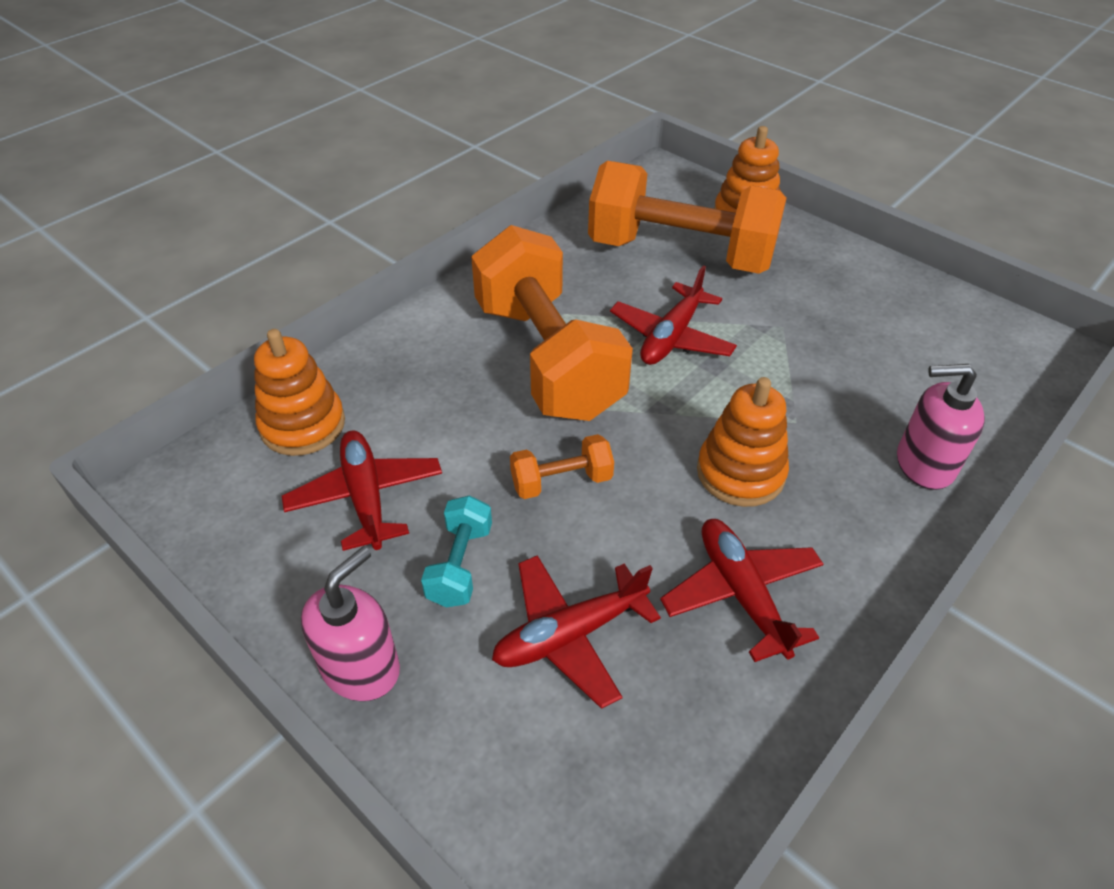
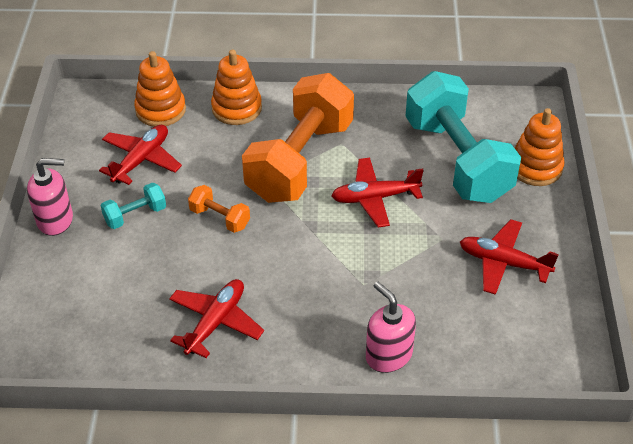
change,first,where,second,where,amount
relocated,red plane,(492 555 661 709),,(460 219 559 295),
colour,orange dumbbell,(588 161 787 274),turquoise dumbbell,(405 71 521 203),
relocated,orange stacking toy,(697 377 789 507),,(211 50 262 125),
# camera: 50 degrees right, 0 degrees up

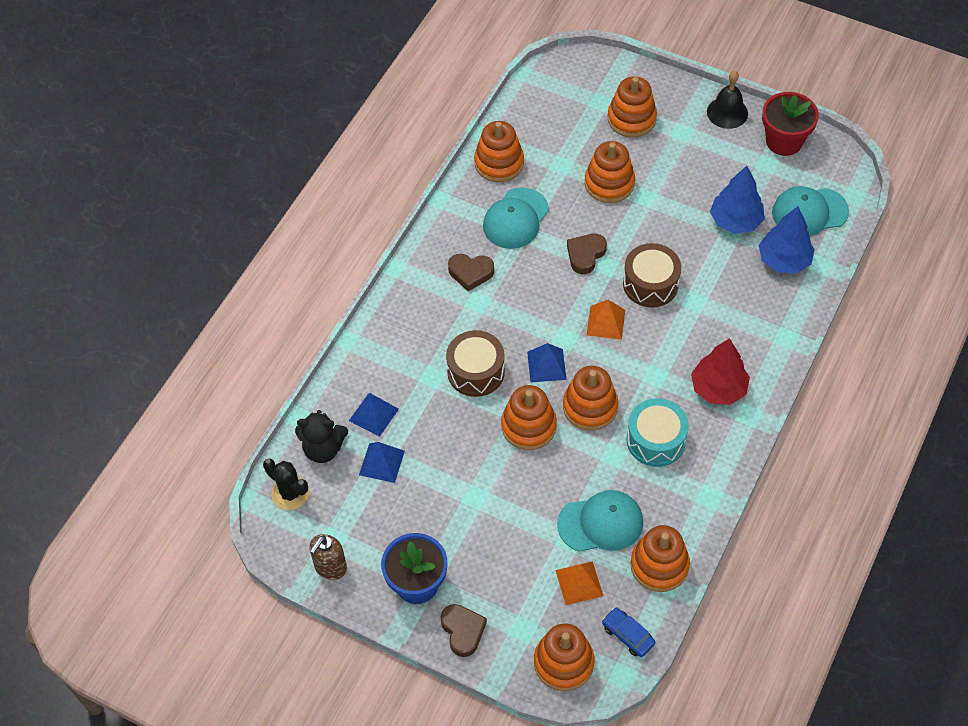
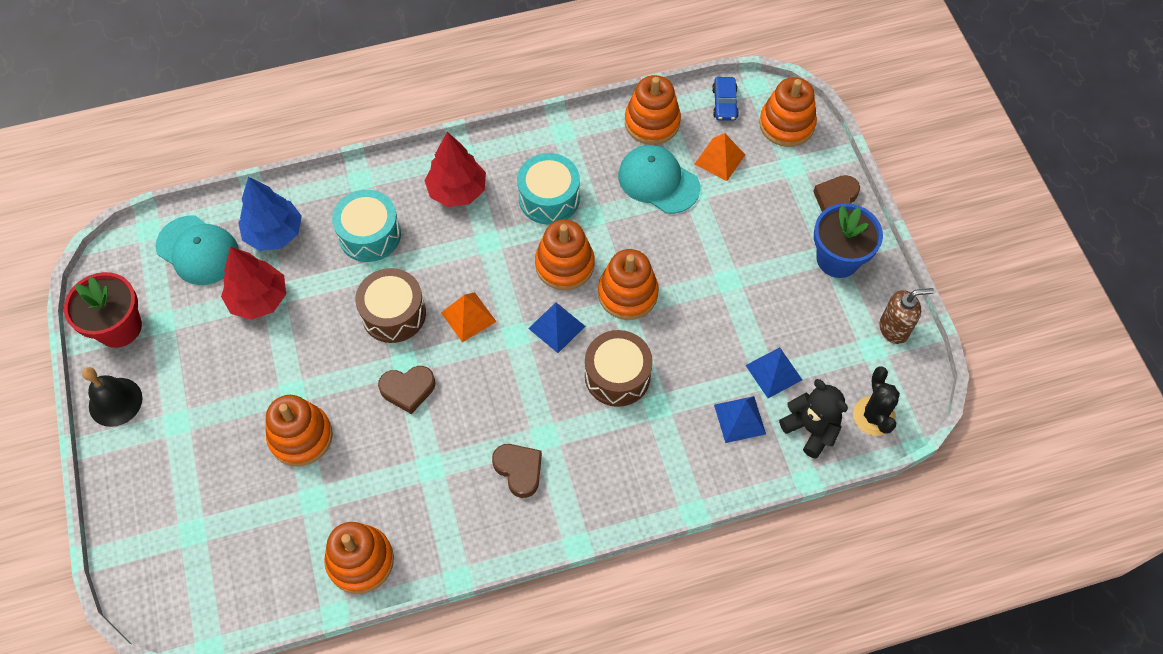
change,first,where,second,where,amount
missing,turquoise cap,(483 188 549 249),,,
missing,orange stacking toy,(608 77 657 138),,,
colour,blue tree,(710 166 765 234),red tree,(221 247 286 320),
appeared,,,turquoise drum,(332 190 401 262),
# camera: 135 degrees left, 5 degrees up

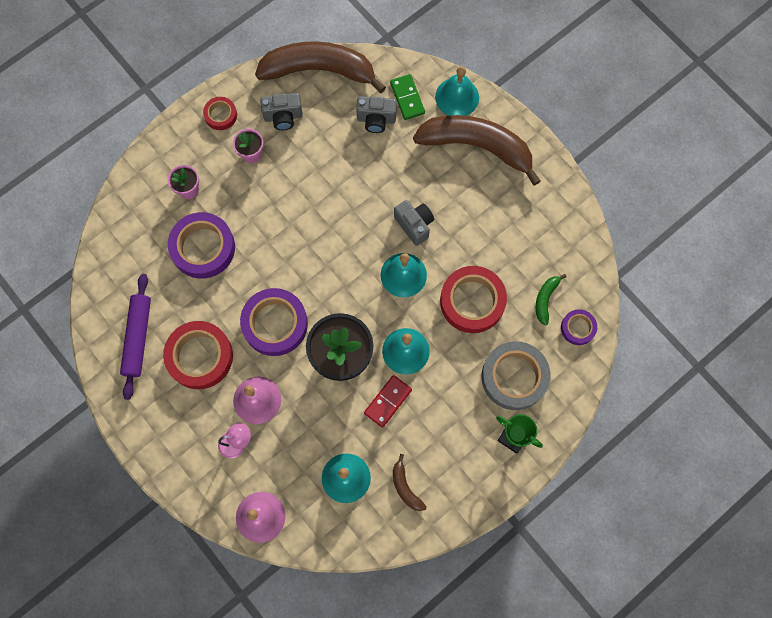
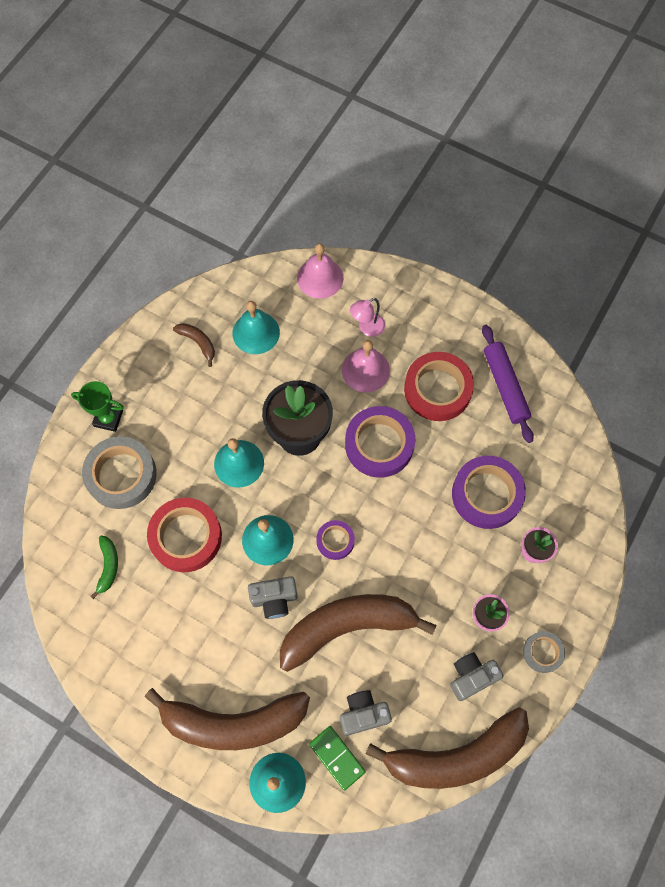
change,first,where,second,where,amount
colour,red tape,(203 97 237 130),grey tape,(523 631 565 673),
missing,red domino,(364 375 412 428),,,
spun,grey camera,(394 200 434 246),,(248 576 298 619),45 degrees counterclockwise
relocated,purple tape,(561 309 597 345),,(316 520 355 560),
appeared,,,brown banana,(280 594 437 672),
# camera: 160 degrees right, 5 degrees down

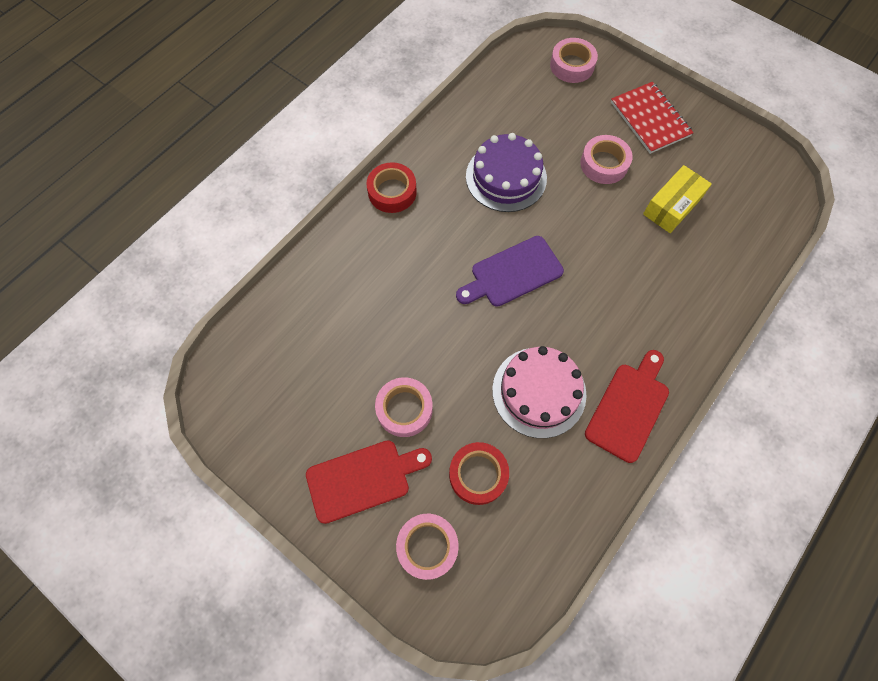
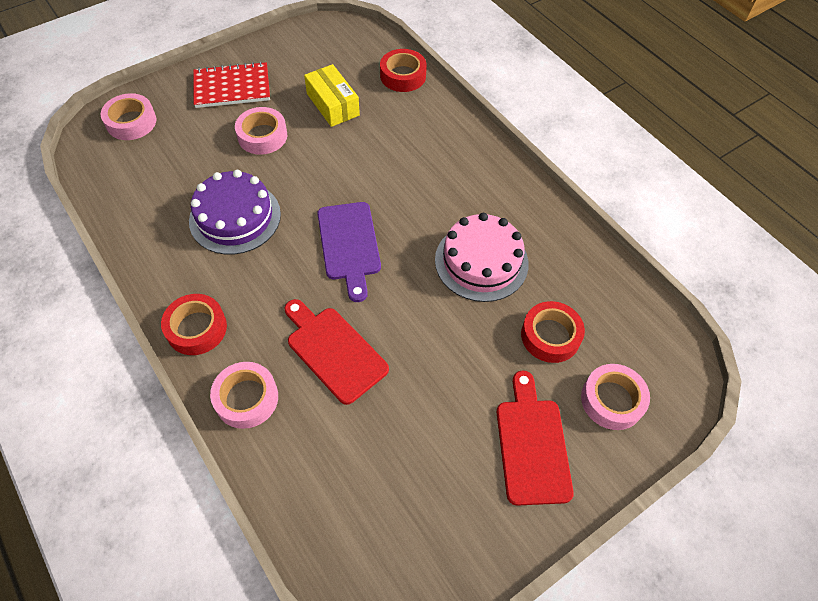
change,first,where,second,where,amount
relocated,pink tape,(375 377 433 437),,(210 362 278 429),
relocated,red cutting board,(585 350 669 463),,(285 299 389 405),
appeared,,,red tape,(380 49 427 92),
# camera: 75 degrees left, 10 degrees down

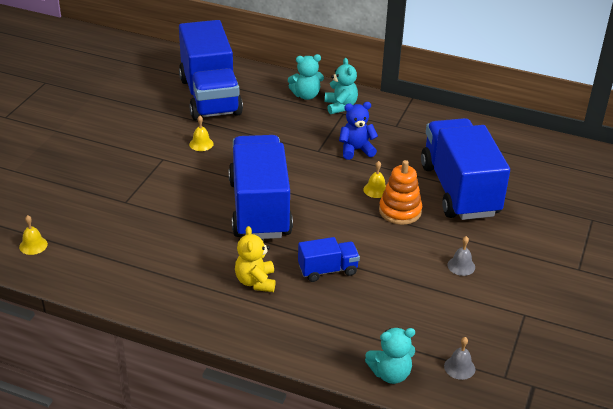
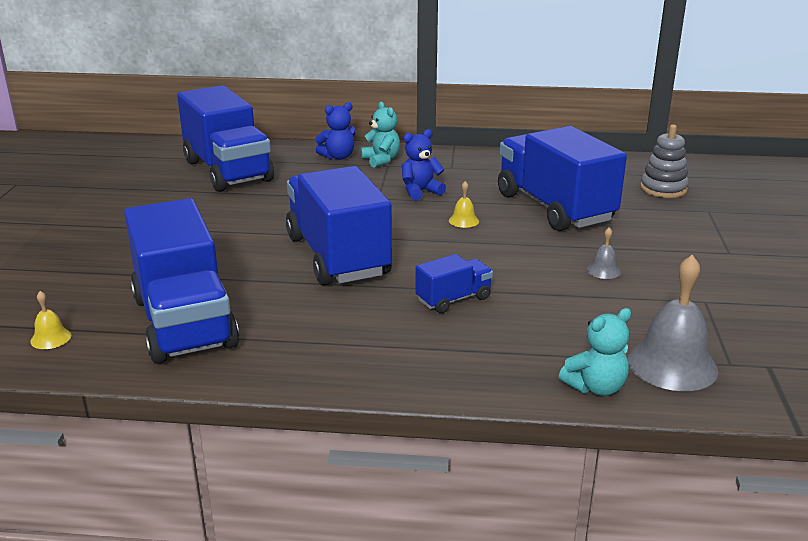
change,first,where,second,where,amount
missing,yellow bell,(189 116 214 151),,,
missing,yellow teddy bear,(235 226 276 292),,,
colour,turquoise teddy bear,(288 54 324 100),blue teddy bear,(315 102 355 160),
missing,orange stacking toy,(379 160 422 225),,,
size,grey bell,(444 337 475 380),,(628 255 718 391),x2.16
appeared,,,blue truck,(124 198 239 364),
appeared,,,grey stacking toy,(640 124 689 198),
# camera: 15 degrees left, 10 degrees down

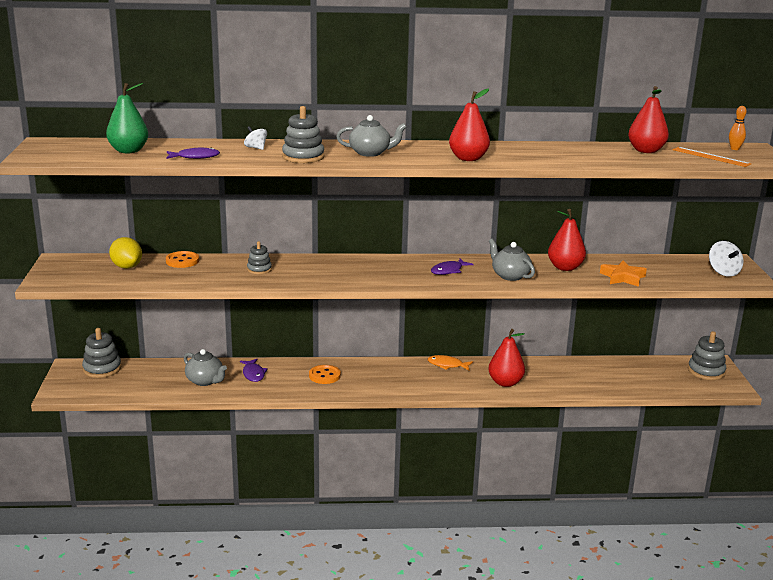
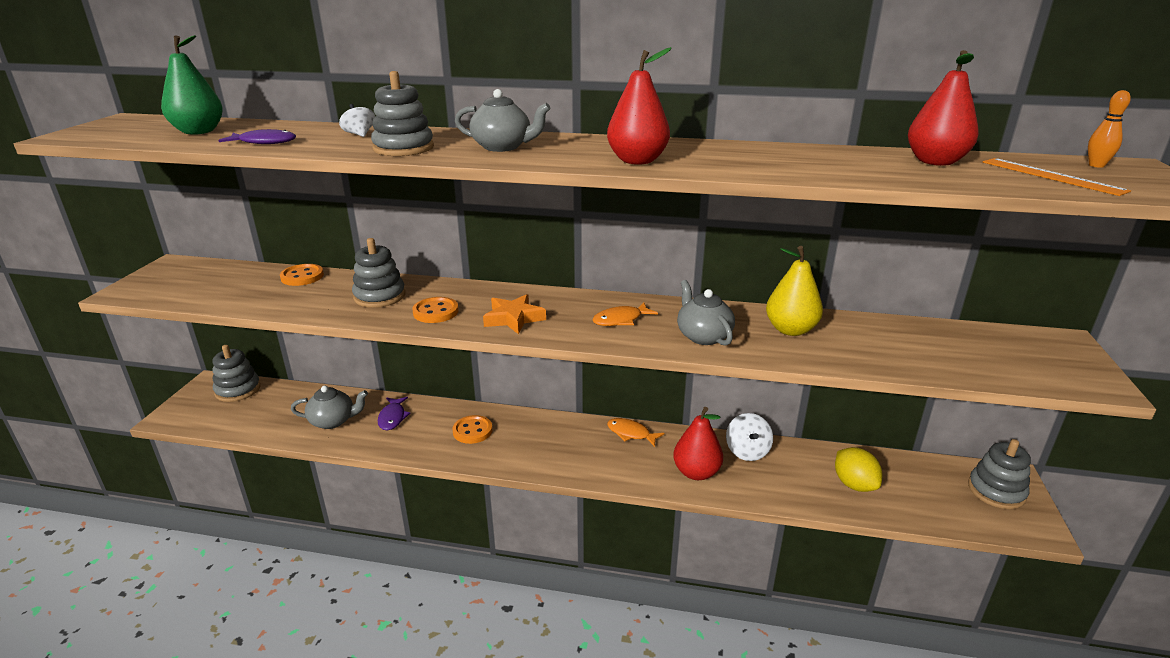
change,first,where,second,where,amount
relocated,yellow lemon,(109 237 142 269),,(835 447 882 492),
spun,grey teapot,(184 349 227 386),,(291 386 368 429),60 degrees counterclockwise
size,grey stacking toy,(247 241 272 274),,(352 238 405 308),x1.59
colour,purple fish,(431 259 474 275),orange fish,(592 302 658 326),
colour,red pear,(548 209 586 271),yellow pear,(766 246 823 336),
relocated,orange star,(600 261 647 287),,(483 294 546 334),
relocated,white spinning top,(709 241 743 277),,(726 413 773 461),
appeared,,,orange button,(412 297 459 323),
# camera: 15 degrees right, 5 degrees up

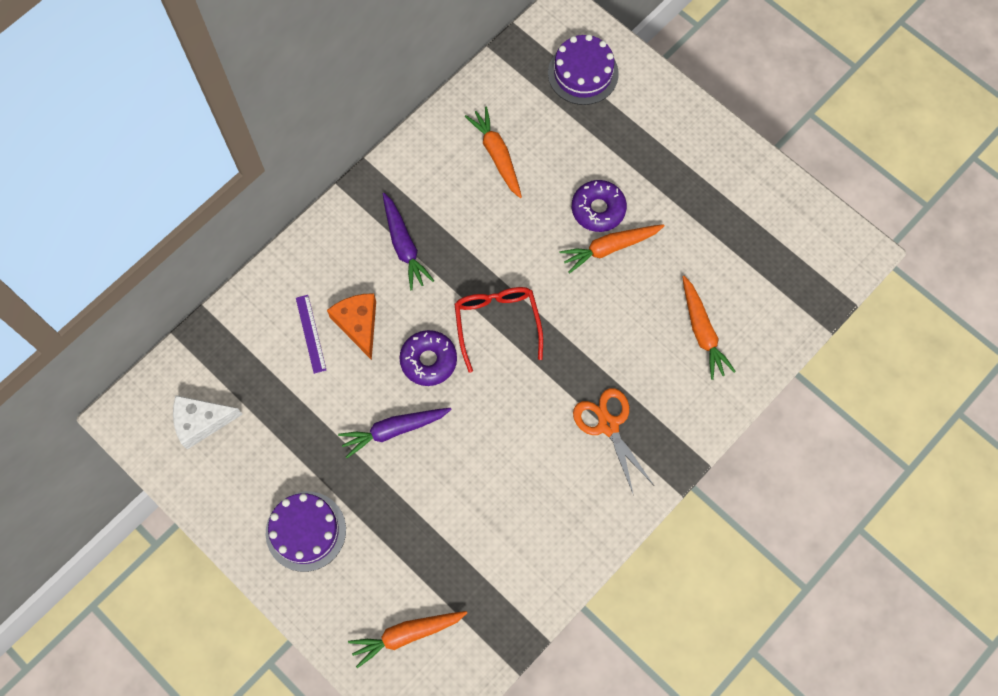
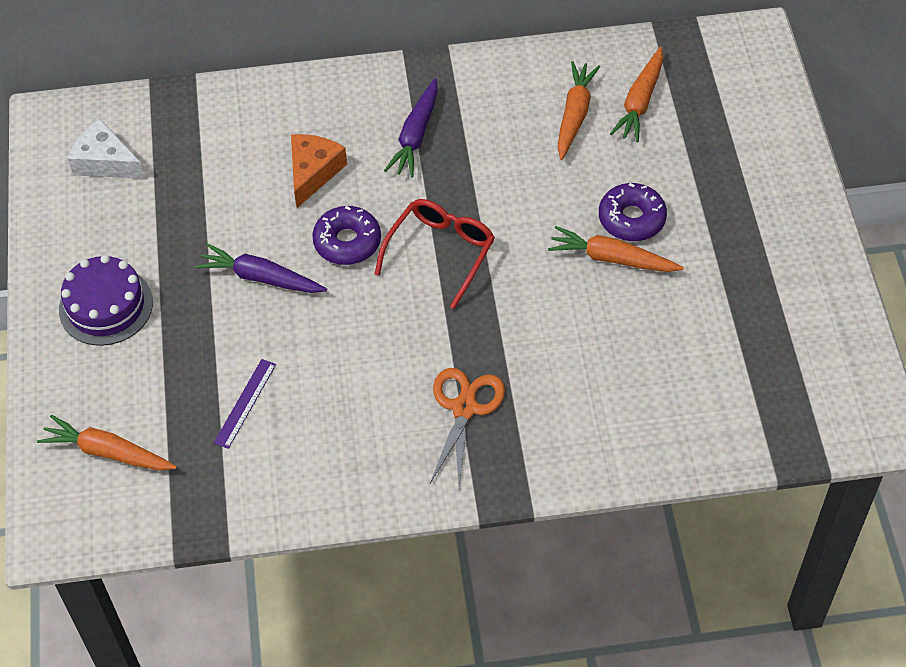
change,first,where,second,where,amount
relocated,purple ruler,(296 295 326 374),,(214 359 276 449),
missing,purple cake,(548 34 619 105),,,
relocated,orange carrot,(682 276 736 380),,(610 47 663 142),
# camera: 40 degrees right, 15 degrees down

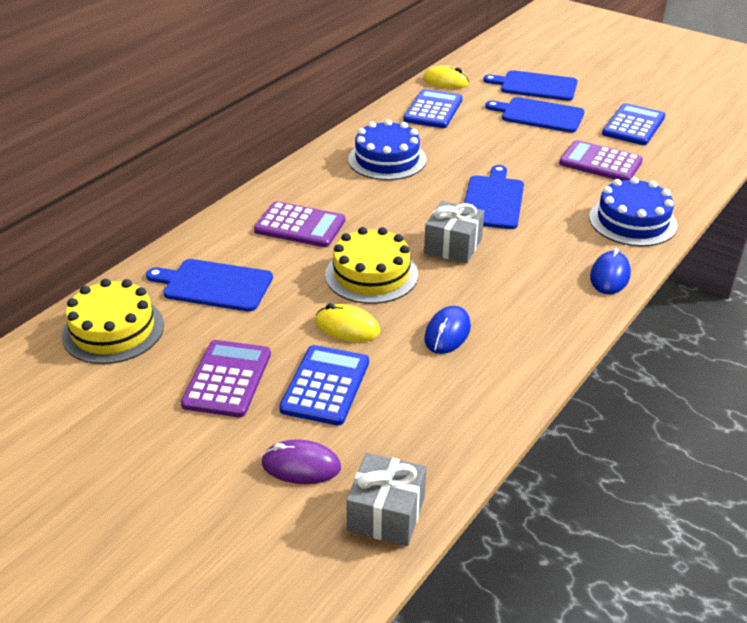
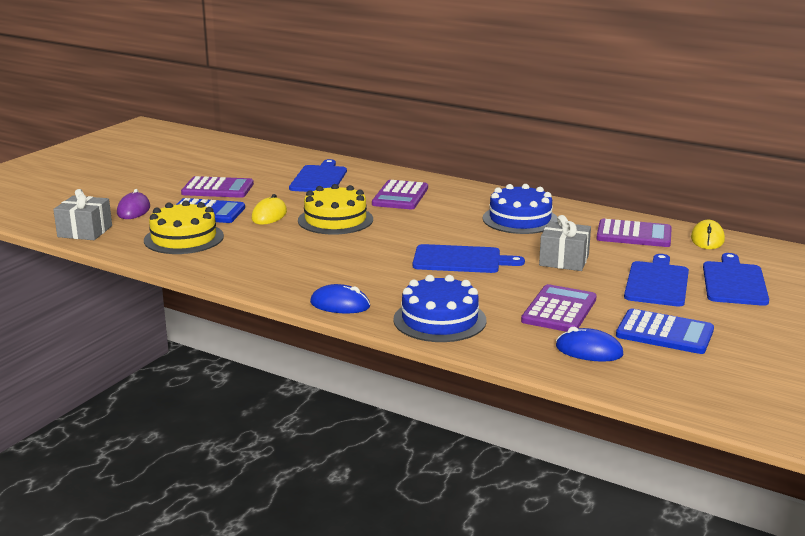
change,first,where,second,where,amount
relocated,yellow cake,(62 279 164 364),,(144 200 224 254),
colour,blue calculator,(404 89 463 128),purple calculator,(596 219 672 247),
relocated,grey gift,(424 201 484 263),,(539 215 591 271),
relocated,blue mouse,(424 306 471 354),,(556 327 624 362),
# camera: 85 degrees right, 15 degrees down

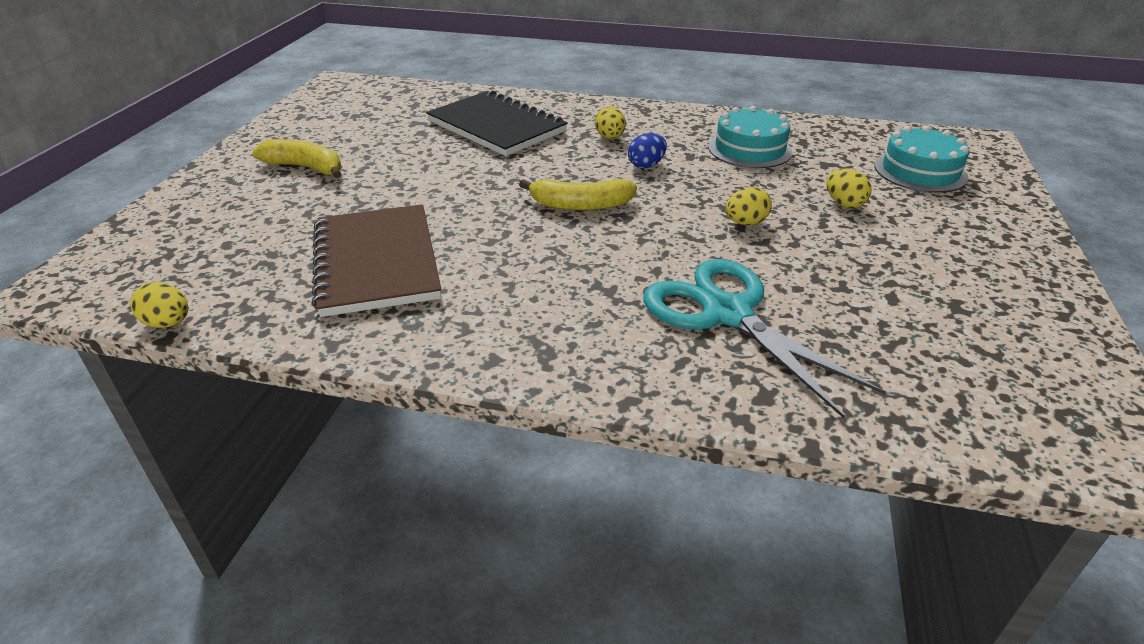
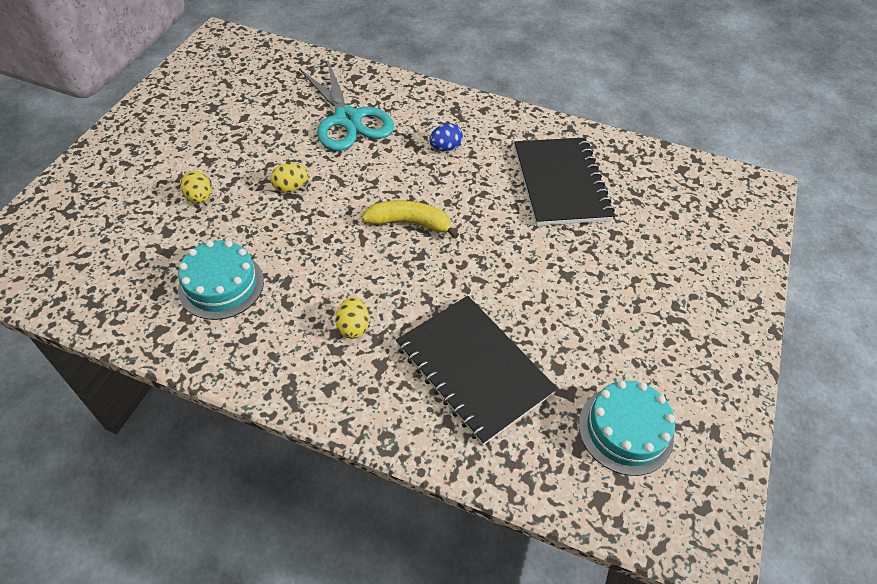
change,first,where,second,where,amount
missing,yellow egg,(130 282 188 328),,,
missing,yellow banana,(252 139 342 178),,,
colour,brown notebook,(312 204 441 317),black notebook,(514 138 615 226),
relocated,blue egg,(628 133 667 168),,(429 123 463 151),
relocated,turquoise cake,(874 126 969 193),,(579 381 675 476),
# camera: 175 degrees left, 15 degrees up

